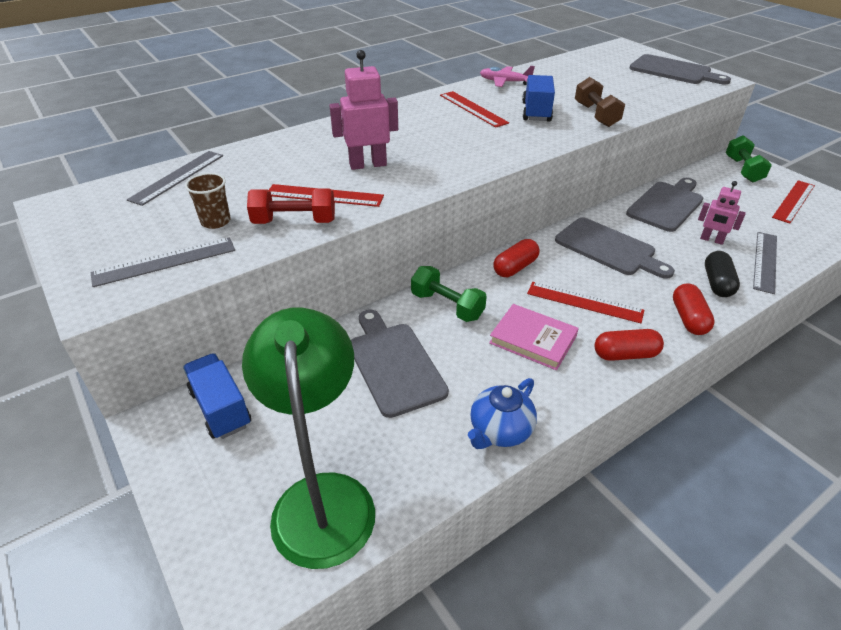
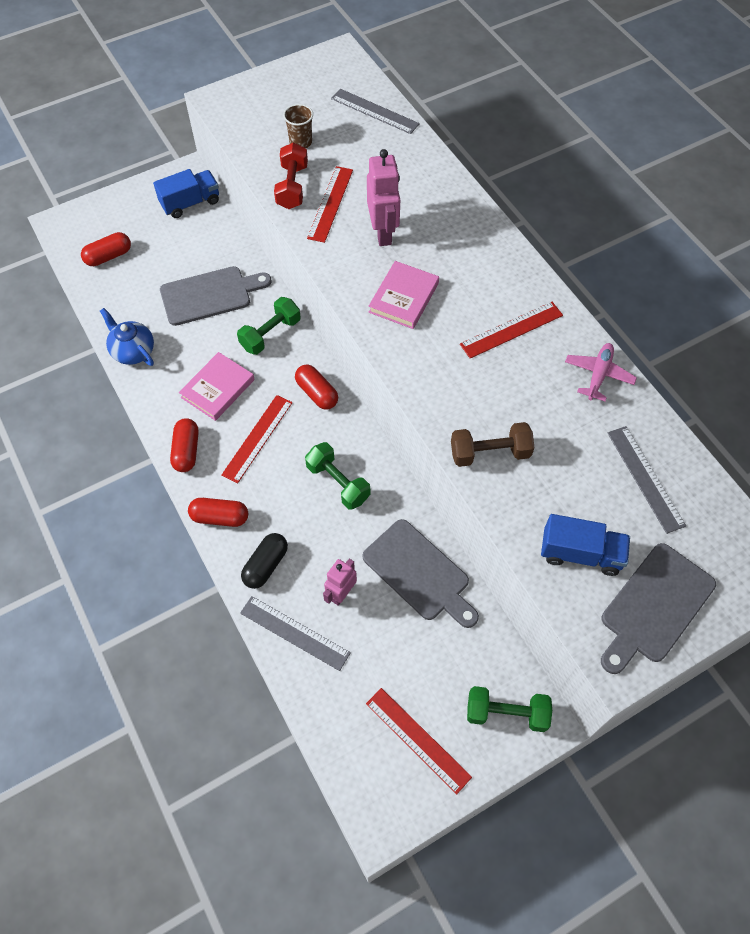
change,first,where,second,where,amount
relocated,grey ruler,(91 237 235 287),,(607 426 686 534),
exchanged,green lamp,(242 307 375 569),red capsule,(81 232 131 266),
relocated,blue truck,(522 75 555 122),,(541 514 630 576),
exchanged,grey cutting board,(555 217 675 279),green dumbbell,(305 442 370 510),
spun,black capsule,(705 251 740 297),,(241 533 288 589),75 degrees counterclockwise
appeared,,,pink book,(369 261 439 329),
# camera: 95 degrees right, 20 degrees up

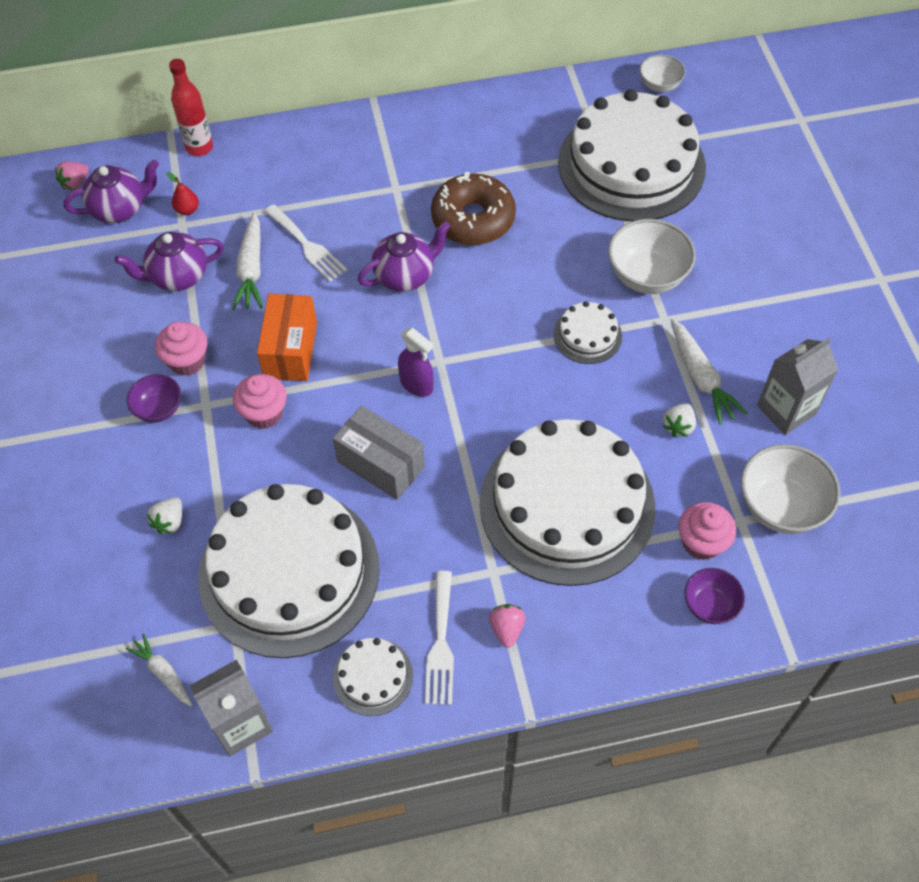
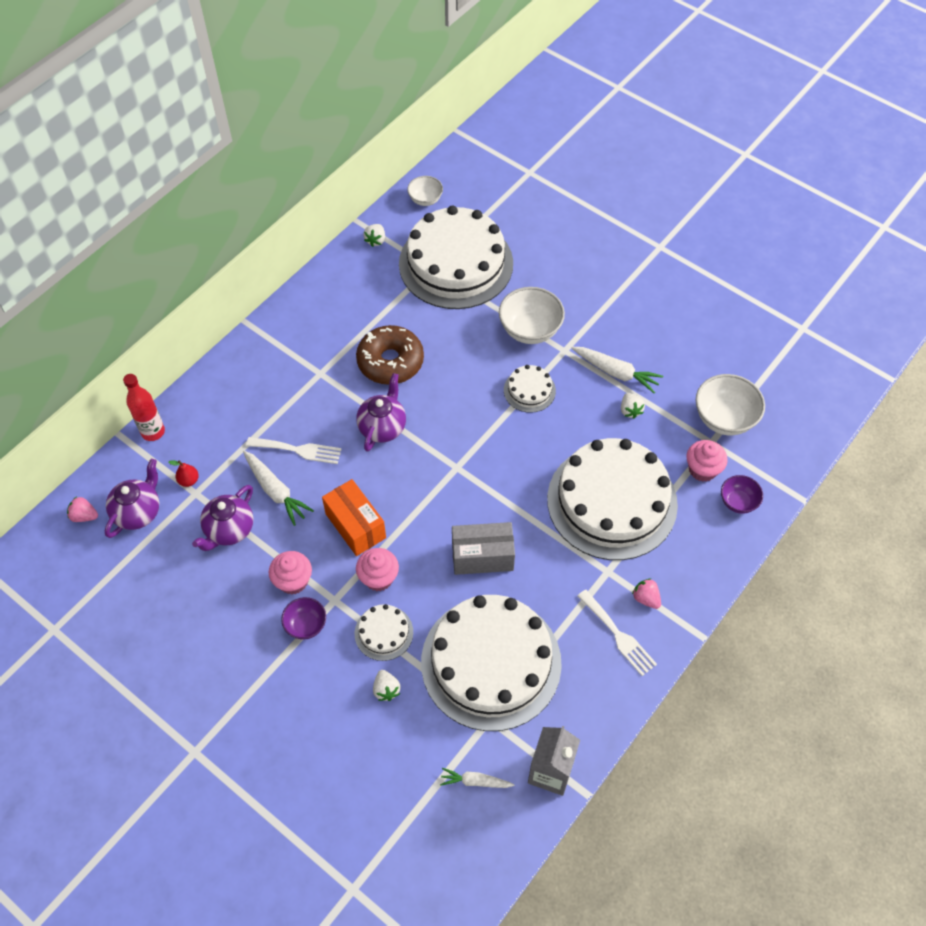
change,first,where,second,where,amount
spun,pink strawberry,(55 162 89 190),,(67 497 98 522),105 degrees clockwise
relocated,white cake,(333 638 413 716),,(355 604 413 661),
missing,purple spray bottle,(398 328 434 397),,,
missing,grey carton,(757 338 838 435),,,
appeared,,,white strawberry,(364 224 385 247),
# camera: 40 degrees left, 0 degrees up

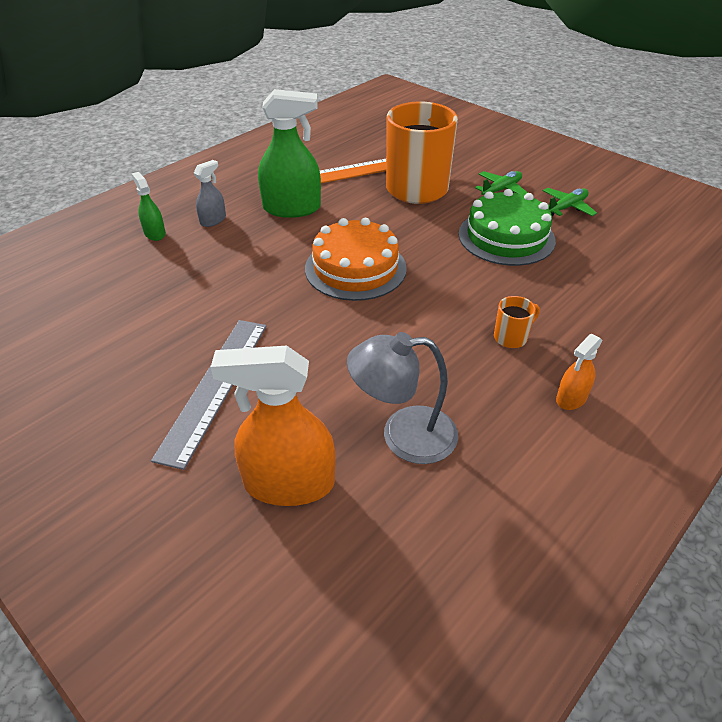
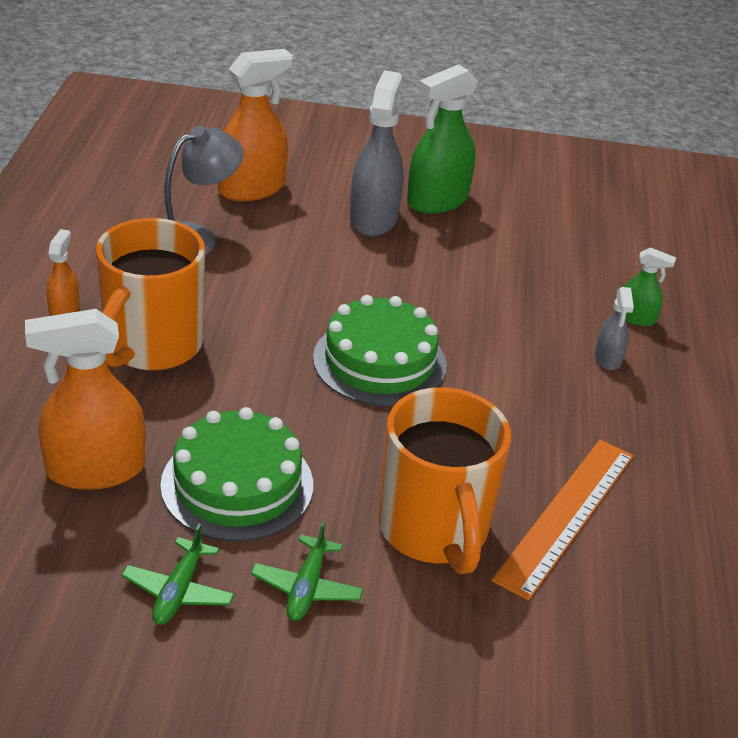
change,first,where,second,where,amount
exchanged,grey ruler,(151 320 267 470),grey spray bottle,(350 70 404 236),
relocated,green spray bottle,(258 89 321 218),,(407 64 478 214),
colour,orange cake,(305 218 407 301),green cake,(313 295 447 406),
size,orange mug,(494 296 540 348),,(96 218 205 371),x2.47
appeared,,,orange spray bottle,(25 309 145 490),
# camera: 140 degrees right, 5 degrees down

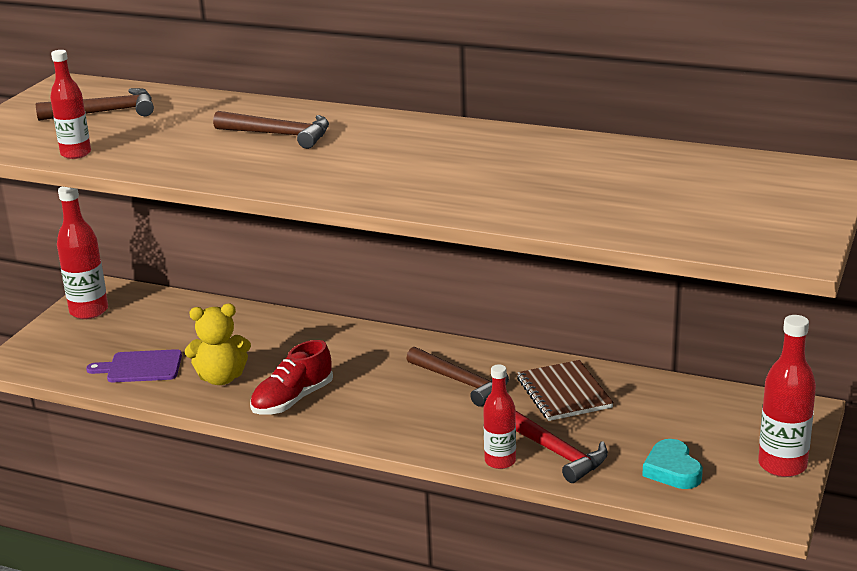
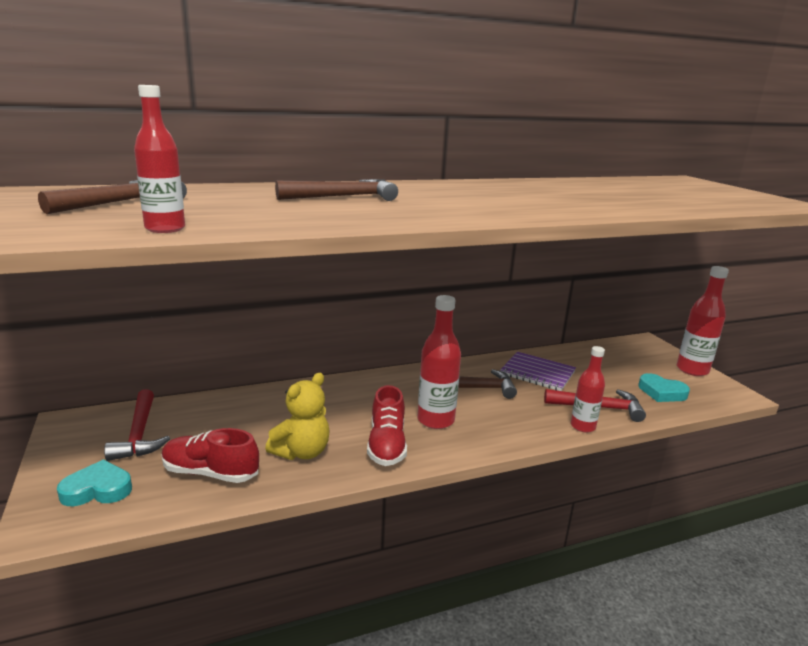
change,first,where,second,where,amount
relocated,red bottle,(57 187 108 319),,(418 295 461 429),
exchanged,purple cutting board,(86 349 182 382),red shoe,(162 428 259 483),
colour,brown notebook,(517 360 614 421),purple notebook,(500 352 576 391),
appeared,,,turquoise heart,(57 460 132 506),
appeared,,,red hammer,(104 389 170 461),
# camera: 45 degrees left, 5 degrees down

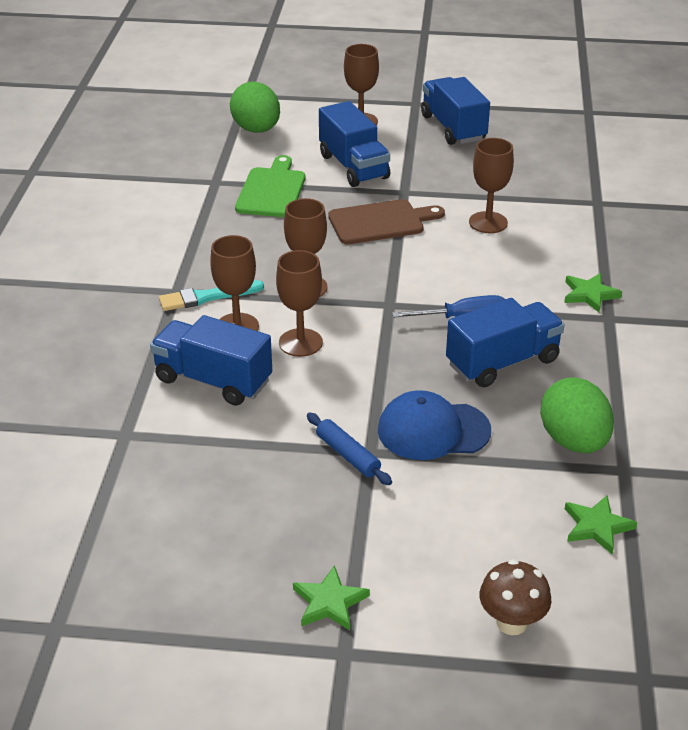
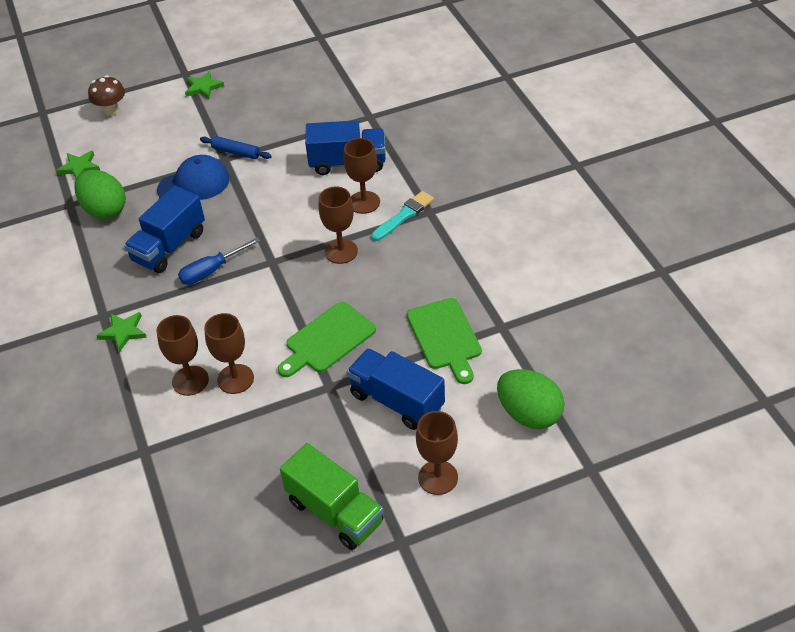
change,first,where,second,where,amount
relocated,brown goblet,(276 250 323 357),,(157 315 209 396),
colour,brown cutting board,(328 199 445 244),green cutting board,(278 302 376 377),
colour,blue truck,(421 77 490 145),green truck,(280 443 384 550),
# camera: 155 degrees right, 10 degrees up

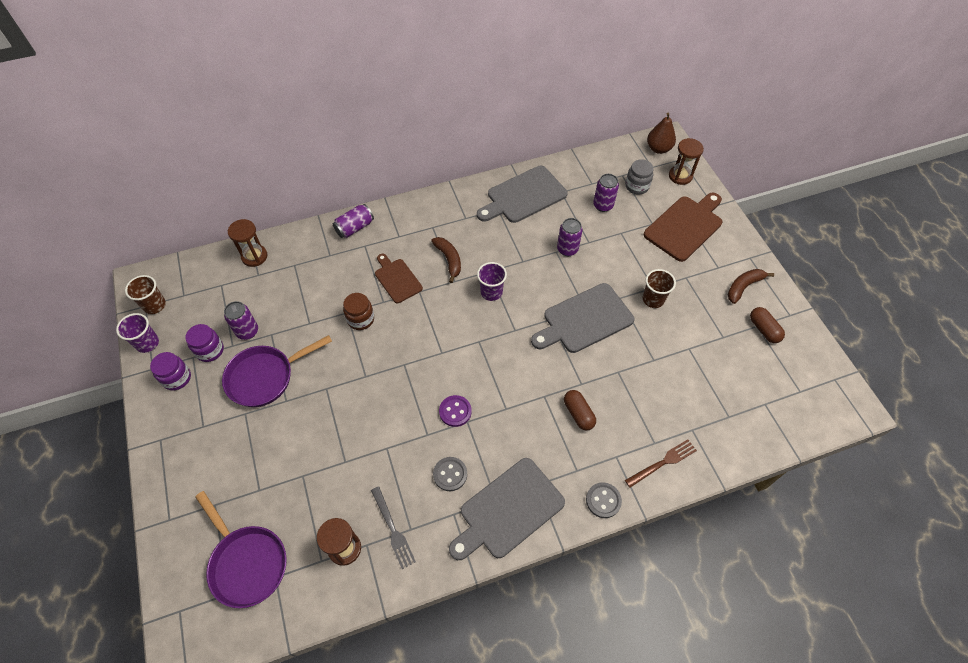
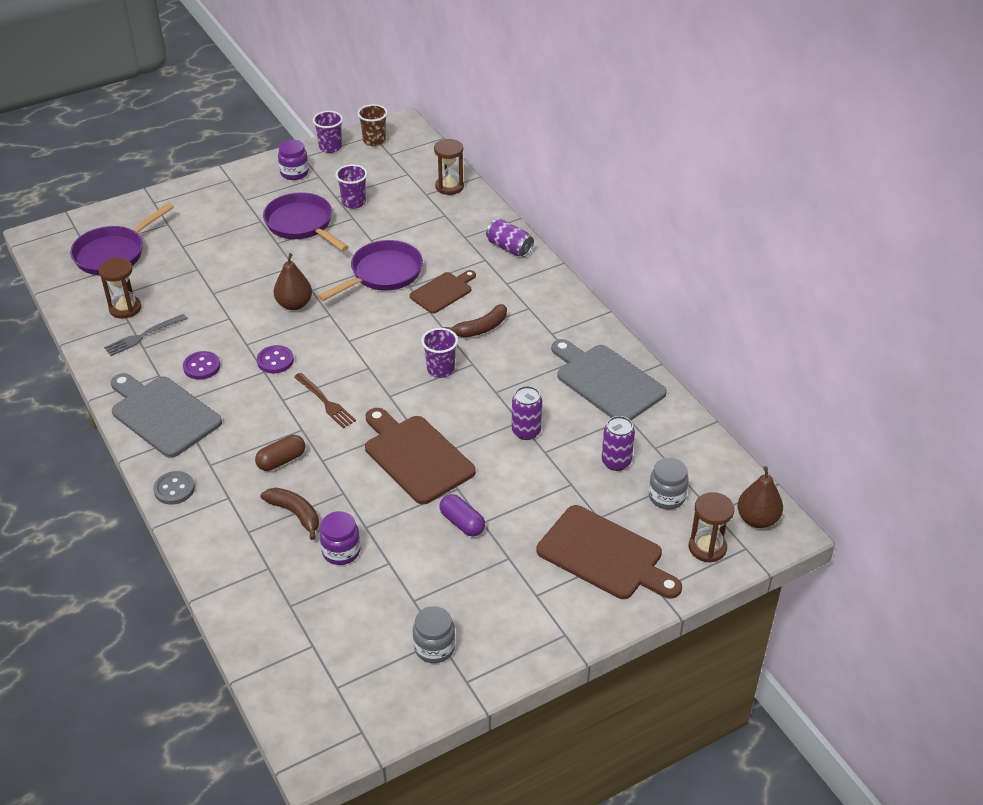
change,first,where,second,where,amount
relocated,purple jar,(186 324 224 362),,(319 511 361 565),
exchanged,purple can,(224 301 258 340),purple cup,(335 164 367 209),
exchanged,brown jar,(343 293 374 330),purple pan,(318 240 423 301),
colour,grey button,(433 457 467 491),purple button,(183 351 220 380),
colour,grey cutting board,(531 283 634 353),brown cutting board,(365 408 476 504),
relocated,brown fork,(625 439 697 488),,(294 373 356 428),
exchanged,brown cup,(643 269 676 308),purple capsule,(439 494 485 537),
relocated,brown banana,(728 269 774 304),,(260 488 319 540),
exchanged,brown capsule,(750 307 785 343),grey jar,(413 606 455 663),
appeared,,,brown pear,(274 253 312 310),
# camera: 80 degrees right, 15 degrees down

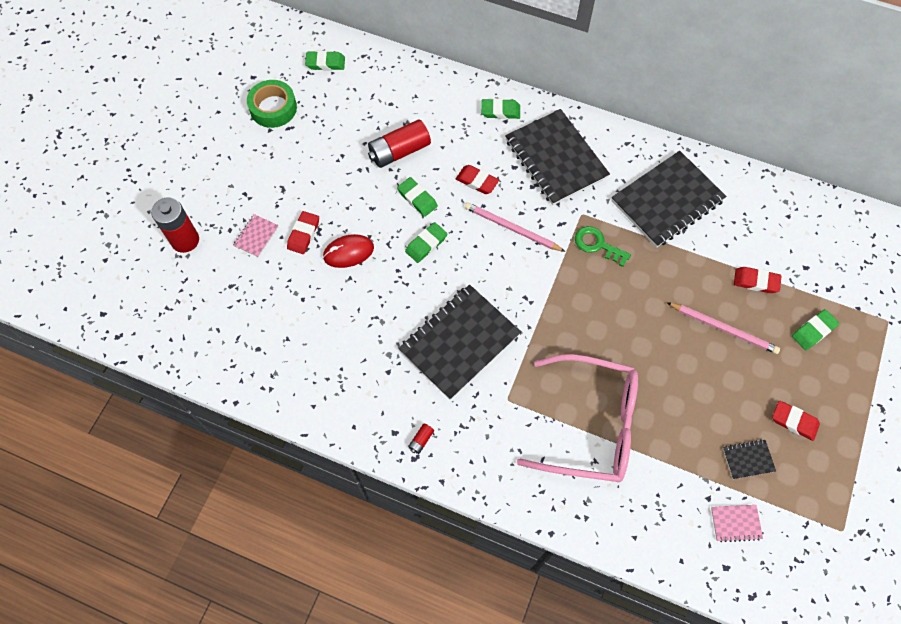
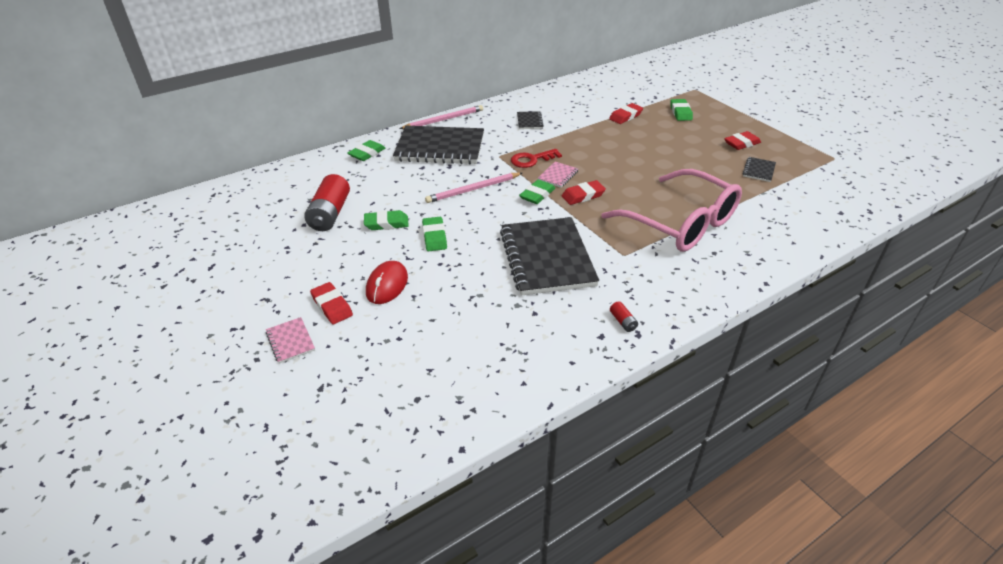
change,first,where,second,where,amount
missing,red battery,(151 197 199 253),,,
missing,green tape,(247 80 297 128),,,
relocated,green eraser,(305 51 345 70),,(519 180 555 204),
relocated,red eraser,(456 165 499 194),,(562 180 606 205),
spun,pink glasses,(517 354 638 482),,(601 169 742 252),90 degrees clockwise
colour,green key,(575 226 631 267),red key,(511 149 562 168),
size,black notebook,(611 151 726 248),,(517 111 544 129),x0.42
relocated,pink pencil,(667 302 780 354),,(399 105 483 129),
relocated,pink notebook,(711 505 763 542),,(538 162 578 188),
# camera: 55 degrees left, 25 degrees down

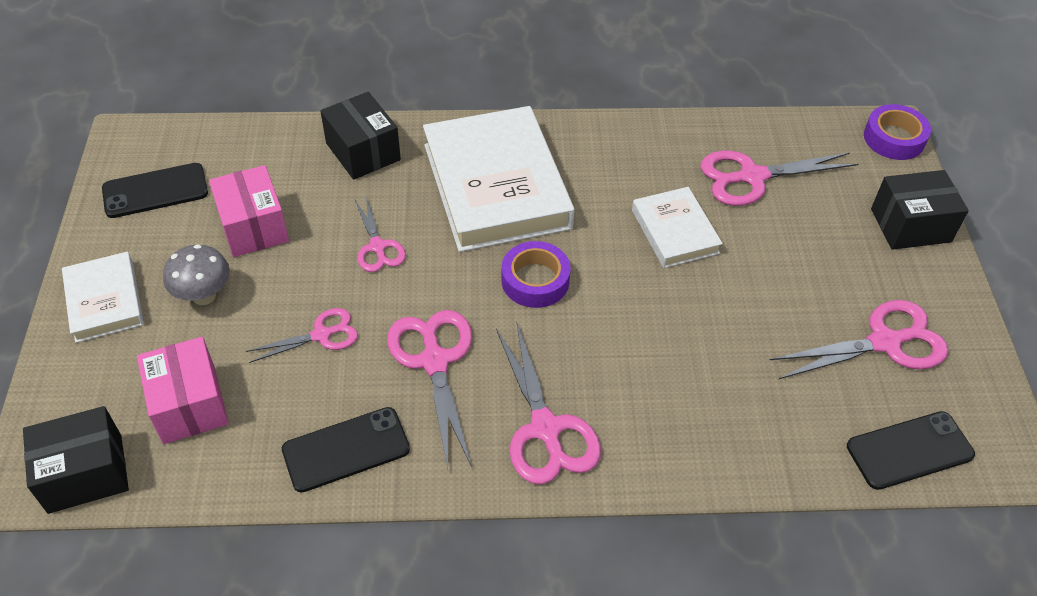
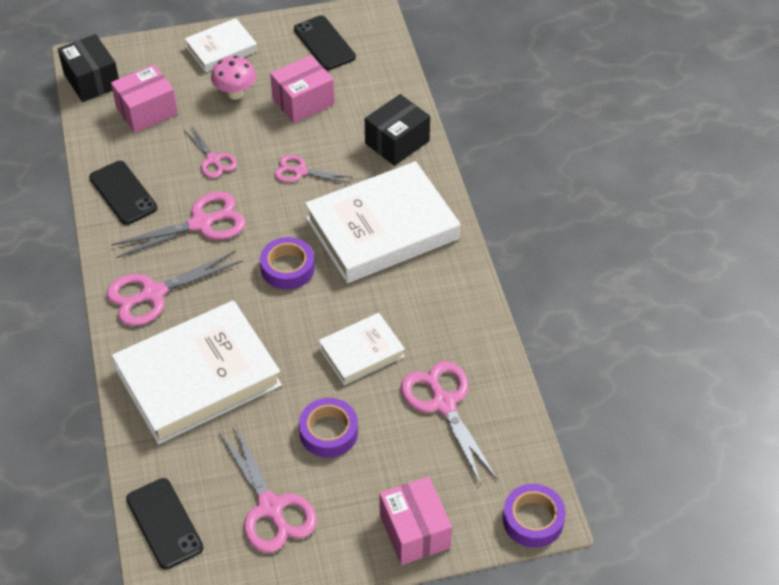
change,first,where,second,where,amount
colour,grey mushroom,(163 244 230 305),pink mushroom,(211 56 256 100),
spun,pink scissors,(355 197 406 272),,(274 155 351 184),45 degrees clockwise
colour,black box,(871 170 969 250),pink box,(379 477 452 565),
appeared,,,white book,(112 300 282 444),
appeared,,,purple tape,(299 398 358 458),
# camera: 80 degrees right, 0 degrees up

